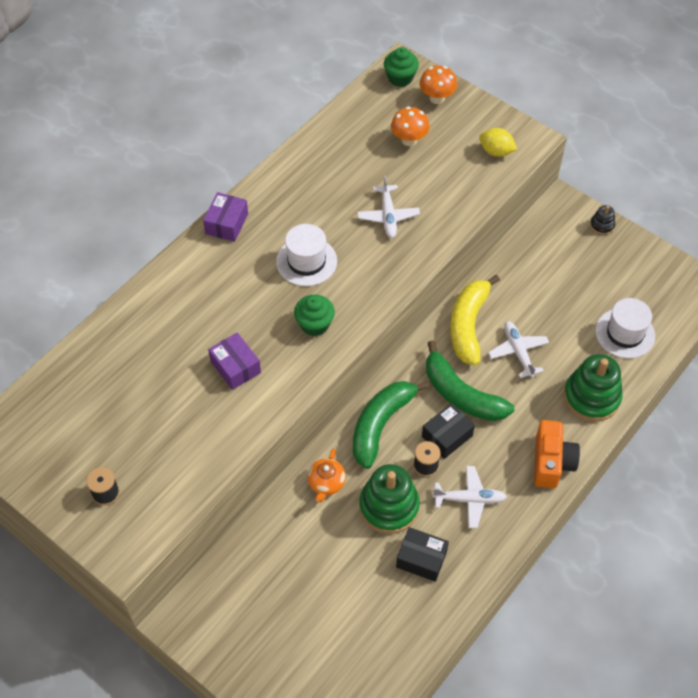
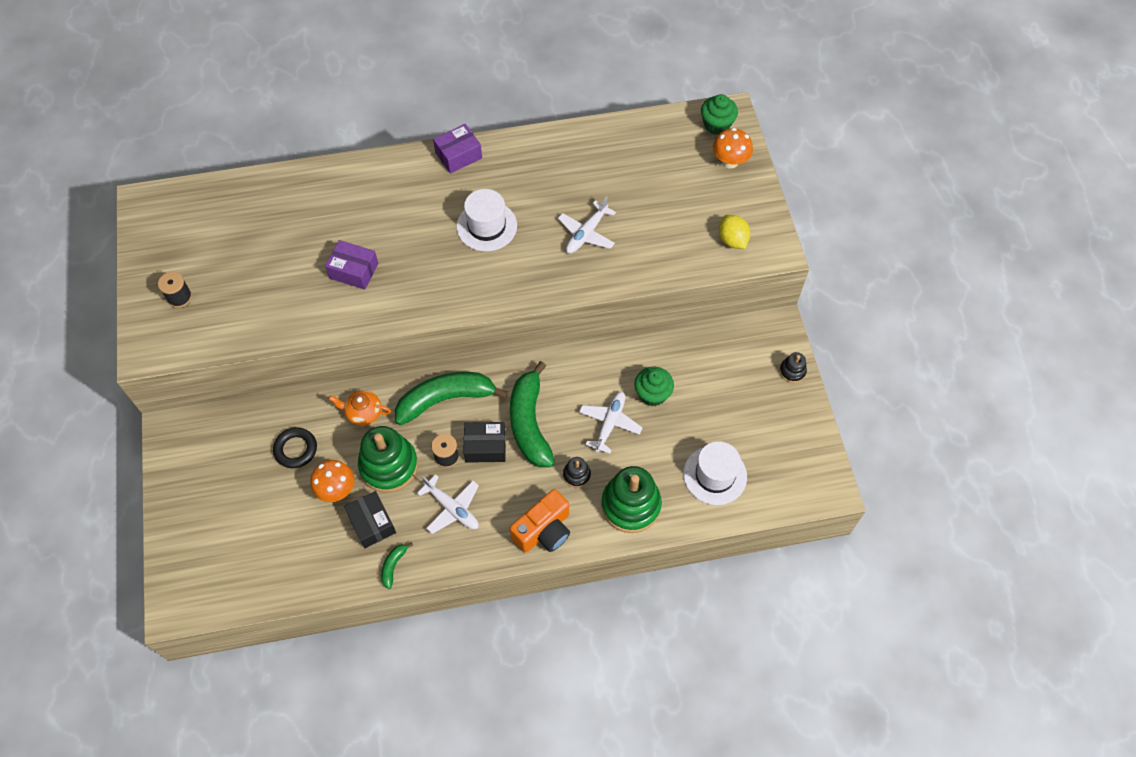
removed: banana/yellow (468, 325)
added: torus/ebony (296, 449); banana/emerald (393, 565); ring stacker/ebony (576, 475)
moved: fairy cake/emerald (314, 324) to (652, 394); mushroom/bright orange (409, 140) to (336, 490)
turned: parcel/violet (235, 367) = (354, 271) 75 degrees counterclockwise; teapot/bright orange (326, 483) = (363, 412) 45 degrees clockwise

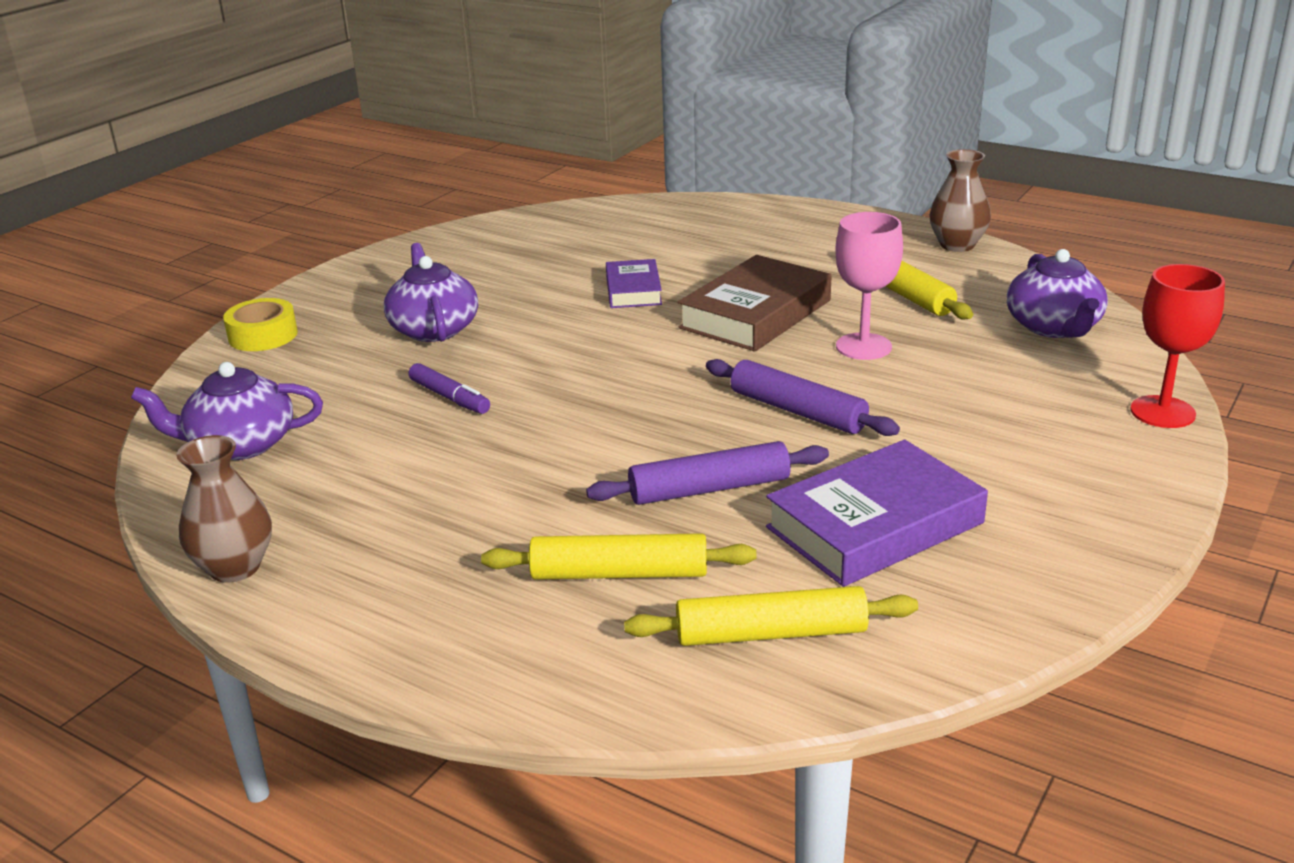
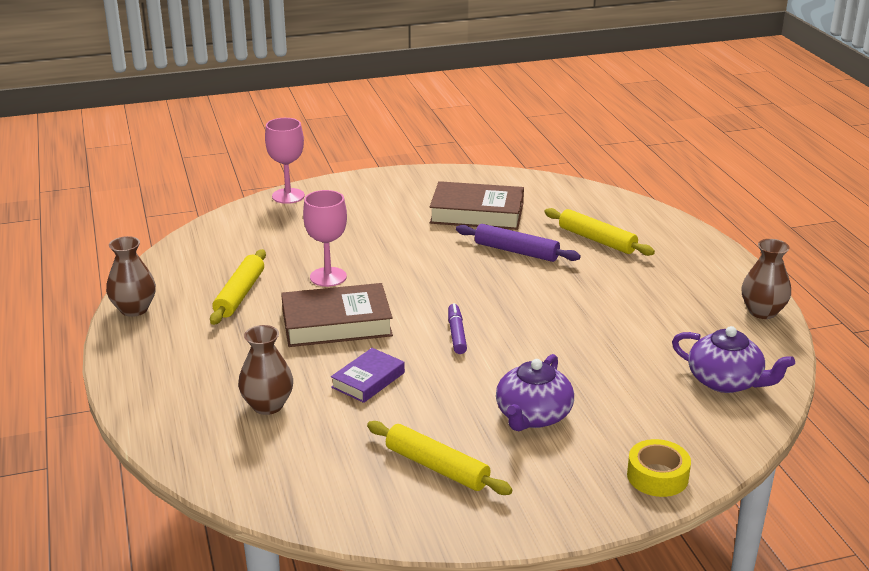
removed: dough roller/violet (797, 411); teapot/violet (1054, 327)
added: flower vase/dark brown (267, 405)
moved: felt pen/violet (449, 397) to (456, 334); dough roller/yellow (771, 633) to (437, 467)
recoloured: hardcover/violet (875, 525) to hardcover/dark brown (477, 213); goblet/red (1162, 412) to goblet/pink (288, 196)

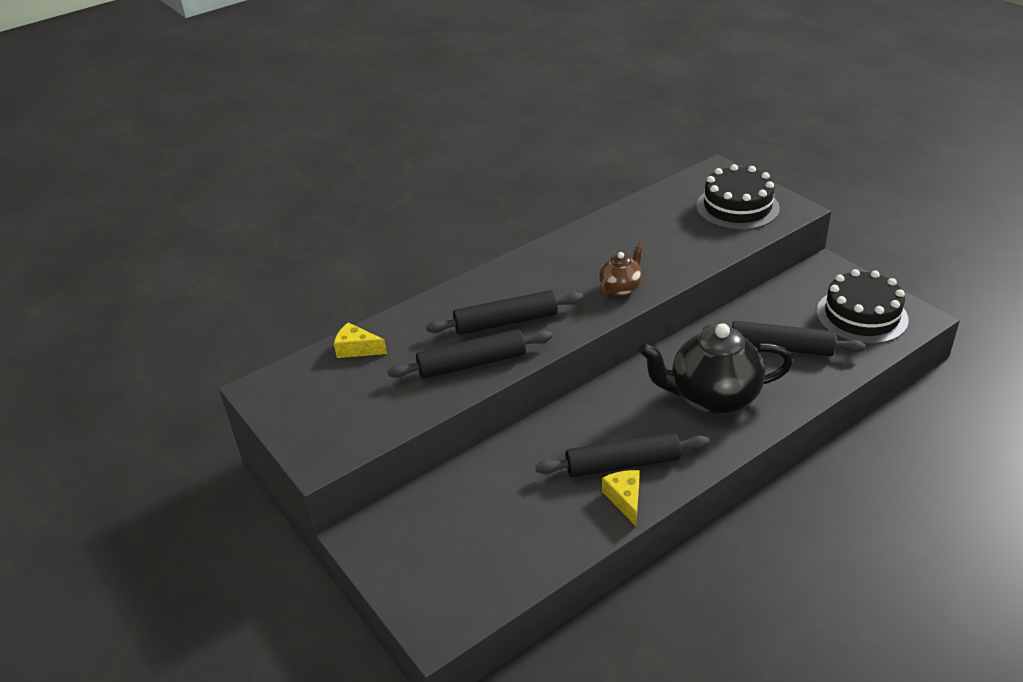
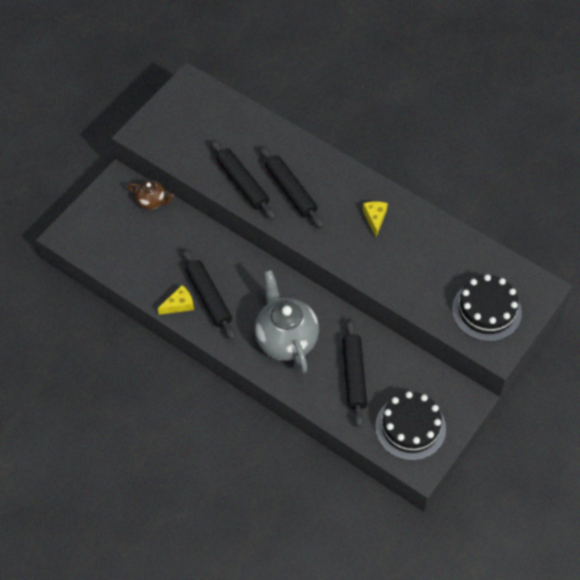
moved: piece of cheese/yellow (357, 349) to (375, 218); teapot/dark brown (621, 288) to (152, 201)
recoloured: teapot/ebony (713, 398) to teapot/ash-grey (286, 339)

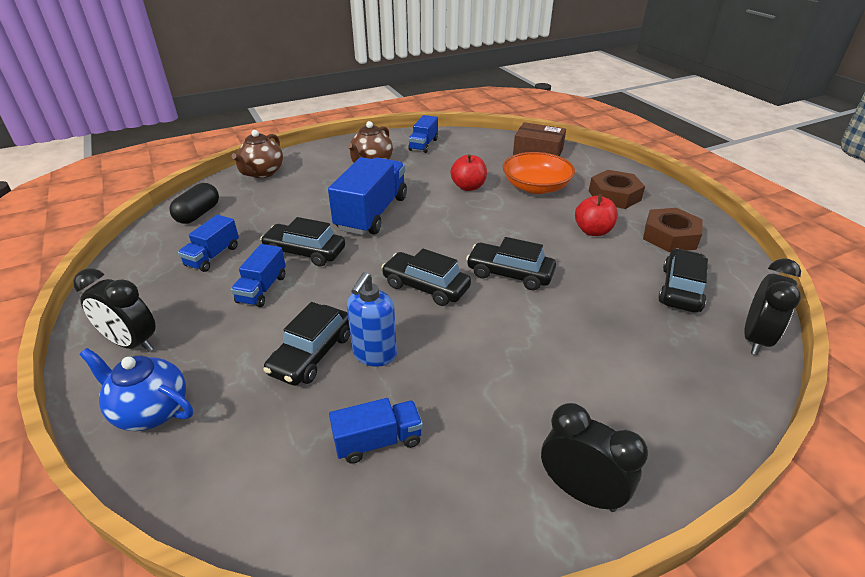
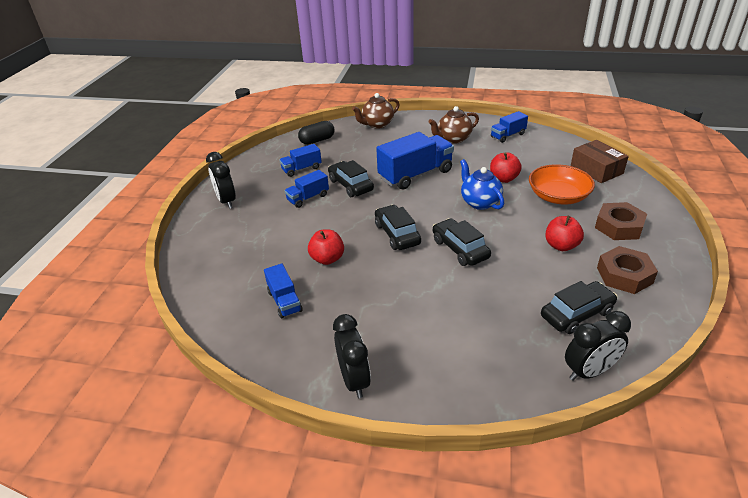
removed: car/ebony (312, 354)
moved: teapot/royal blue (151, 411) to (480, 202)
replaced: soap dispenser/royal blue (374, 354) to toy apple/red (327, 259)
turned: truck/royal blue (378, 441) = (284, 301) 45 degrees clockwise

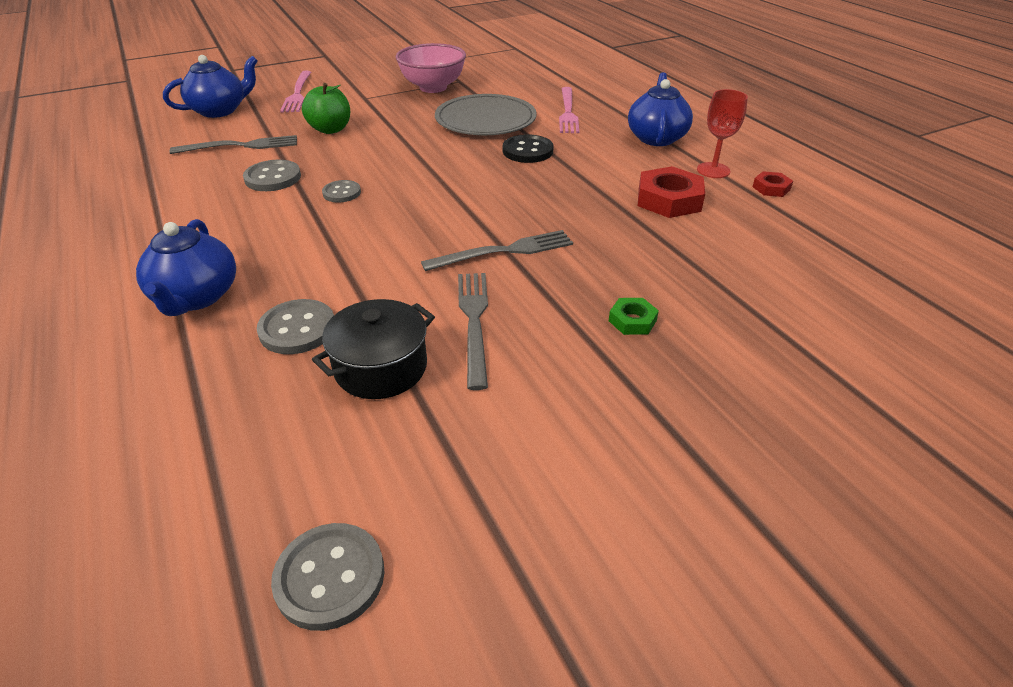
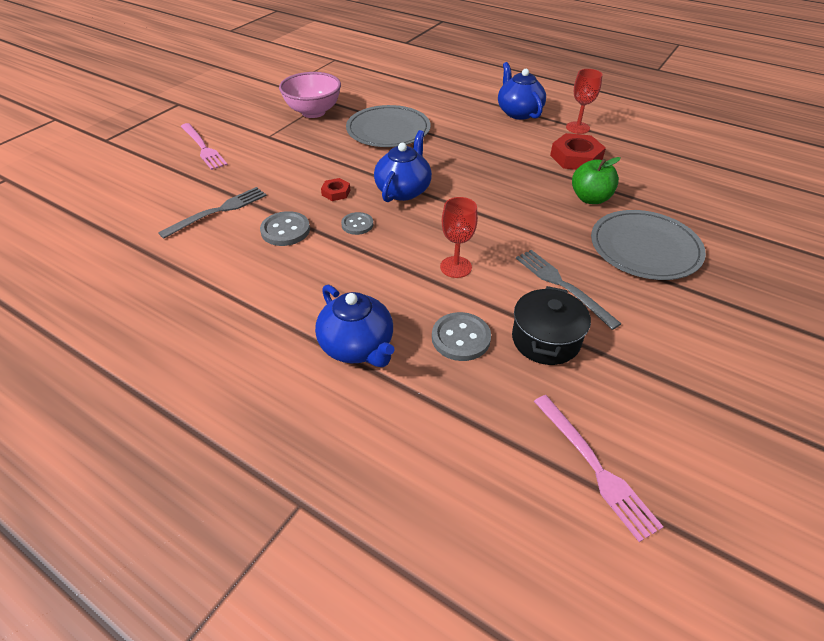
removed: shirt button/ash-grey (330, 577); fork/ash-grey (504, 251); shirt button/ebony (527, 151)
added: goblet/red (456, 267)
moved: teapot/royal blue (220, 110) to (403, 190); toy apple/emerald (330, 129) to (590, 198); fork/pink (568, 112) to (595, 467); hex nut/red (771, 188) to (336, 192)
replaced: hex nut/emerald (632, 320) to flat dish/ash-grey (645, 248)

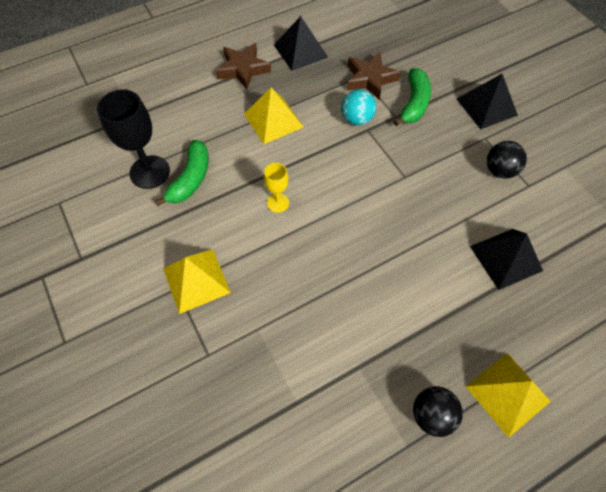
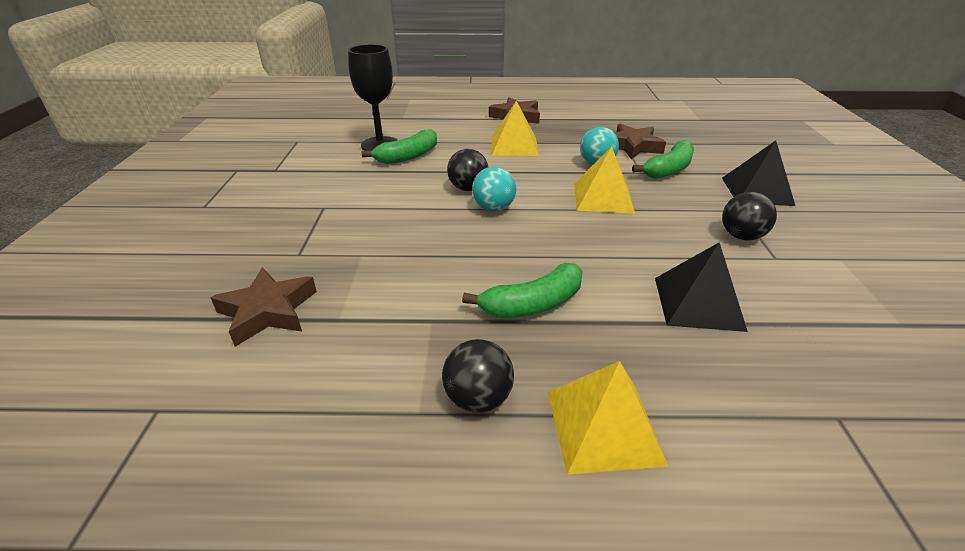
removed: pyramid shape/ebony (300, 51)
added: star/dark brown (268, 311); banana/emerald (532, 304); sphere/turquoise (493, 208)
moved: pyramid shape/yellow (196, 280) to (603, 198)
replaced: goblet/yellow (278, 203) to sphere/ebony (468, 188)

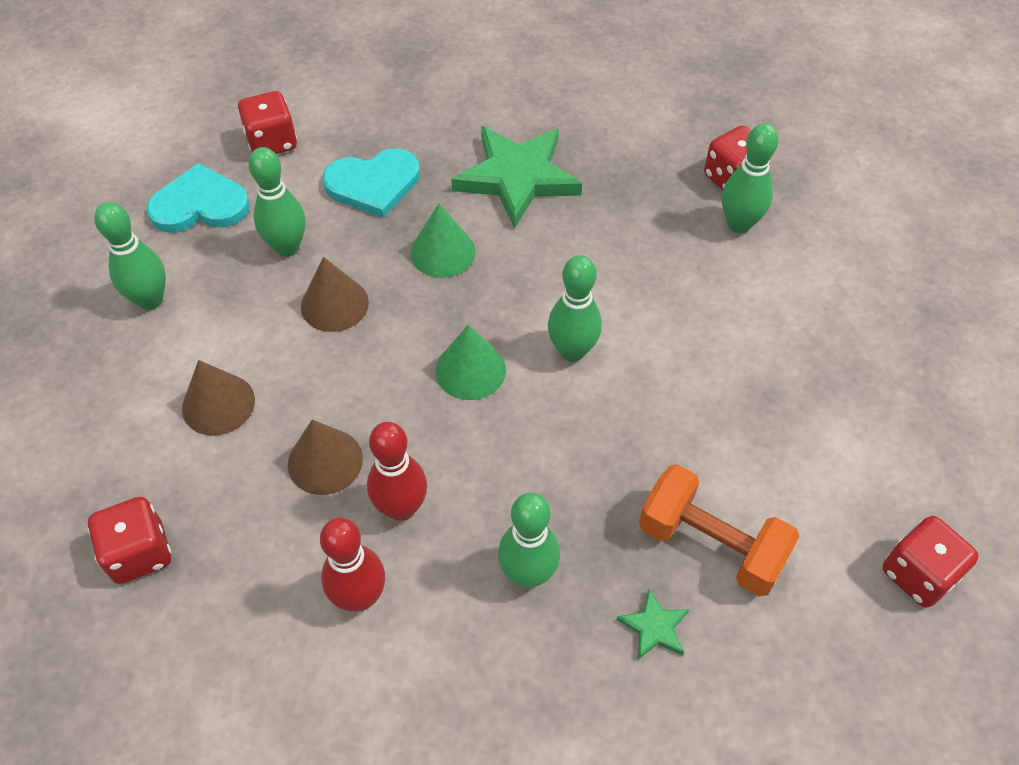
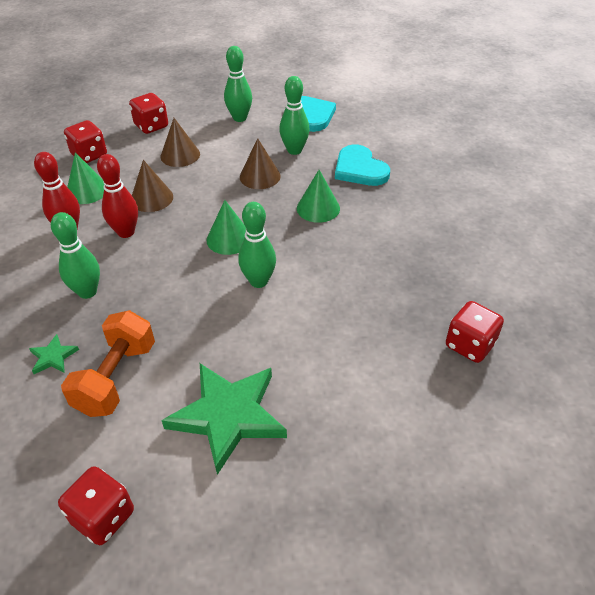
removed: skittle/emerald (739, 224)
added: cone shape/emerald (87, 191)
moved: die/red (272, 142) to (151, 126); star/emerald (517, 177) to (228, 416)

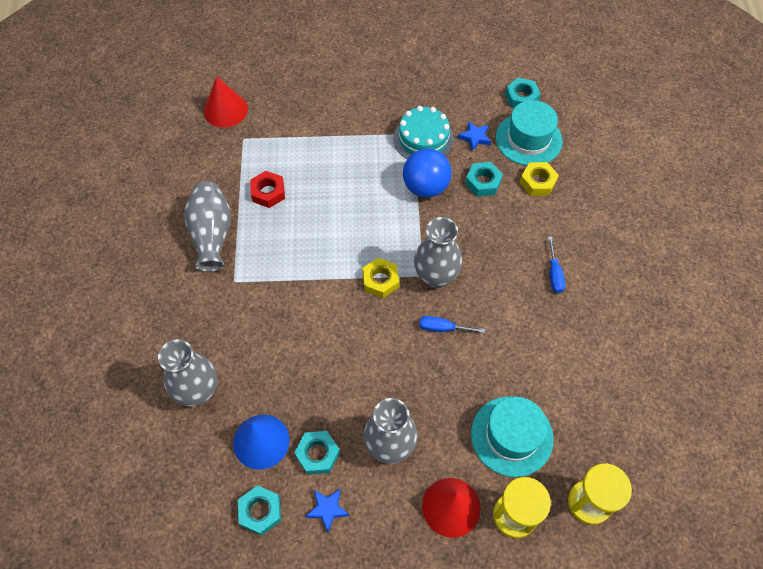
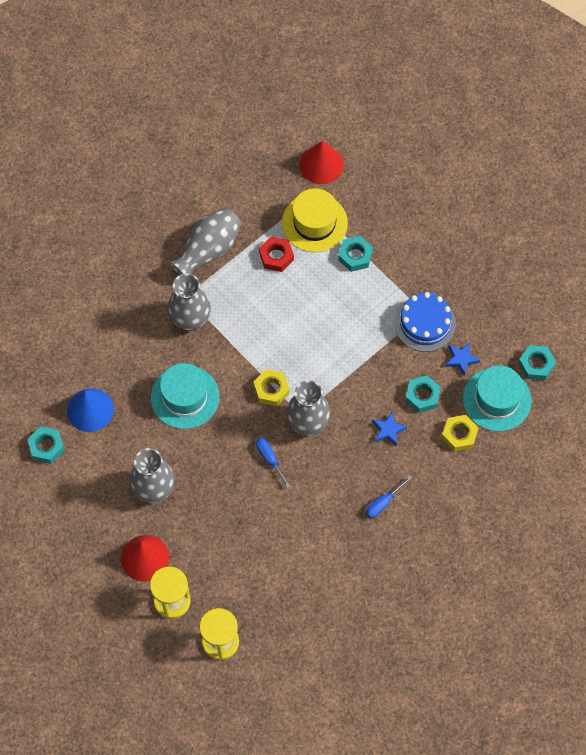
removed: sphere/royal blue (425, 187)
added: hat/yellow (314, 223)
moved: flower vase/ash-grey (198, 391) to (190, 320); hex nut/turquoise (317, 454) to (355, 256); star/royal blue (327, 509) to (388, 430); hat/turquoise (511, 436) to (185, 397)
recoloured: cake/turquoise (423, 139) to cake/royal blue (425, 323)

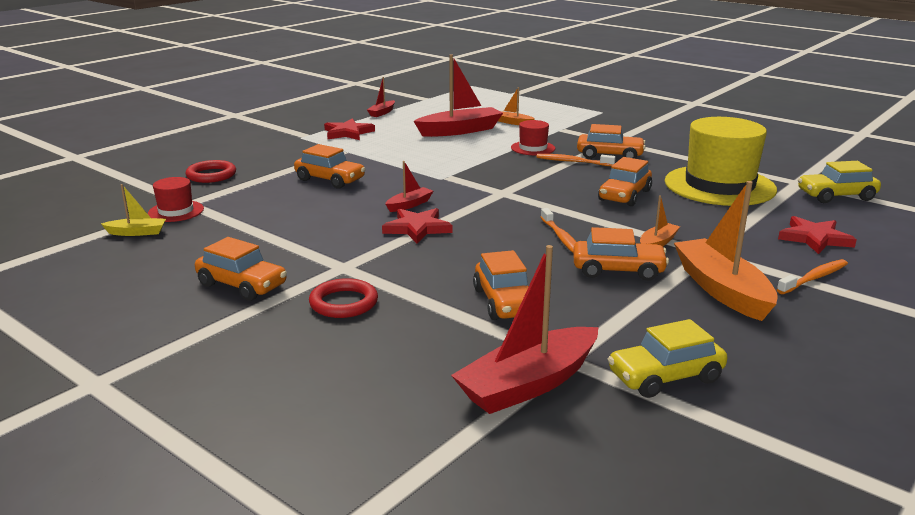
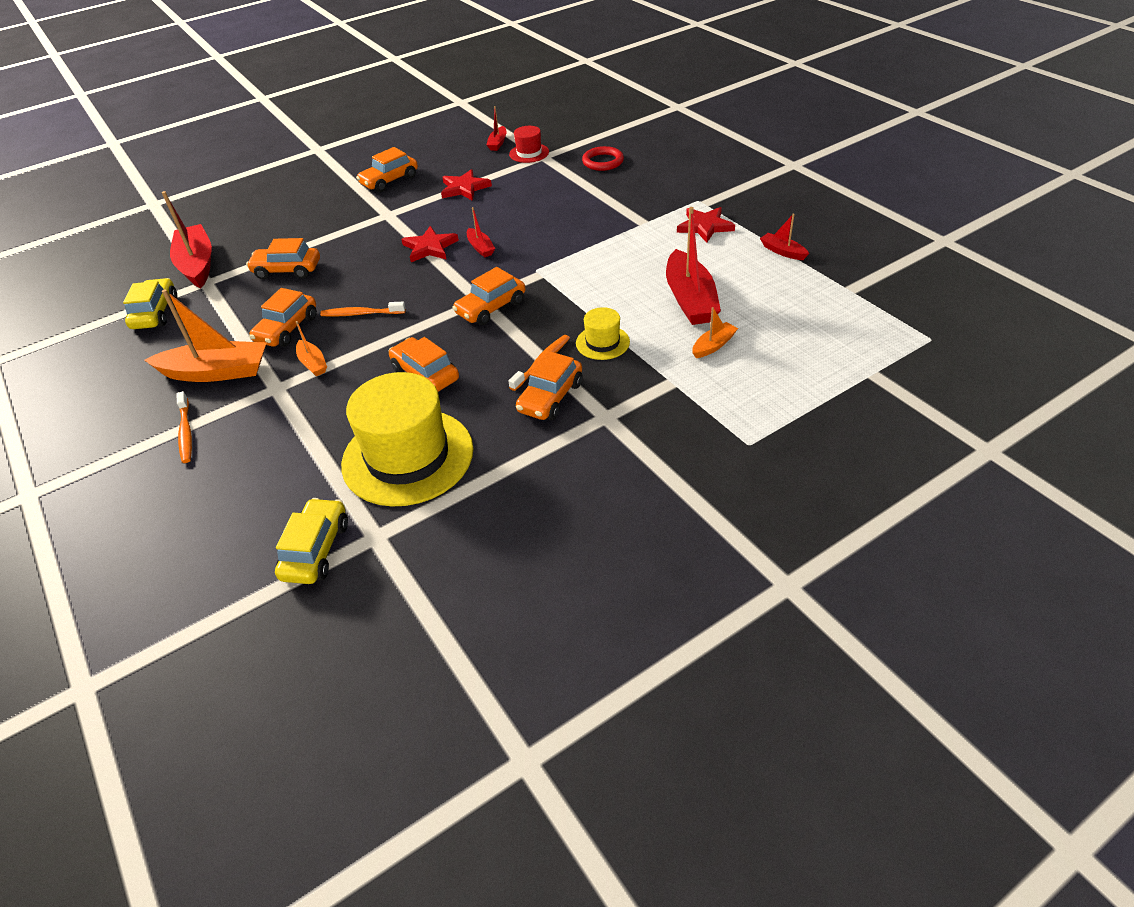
removed: torus/red (343, 303)
moved: car/bright orange (330, 180) to (491, 308); star/red (814, 238) to (464, 188)
recoloured: toy boat/yellow (137, 232) to toy boat/red (498, 143); hat/red (533, 148) to hat/yellow (602, 342)

